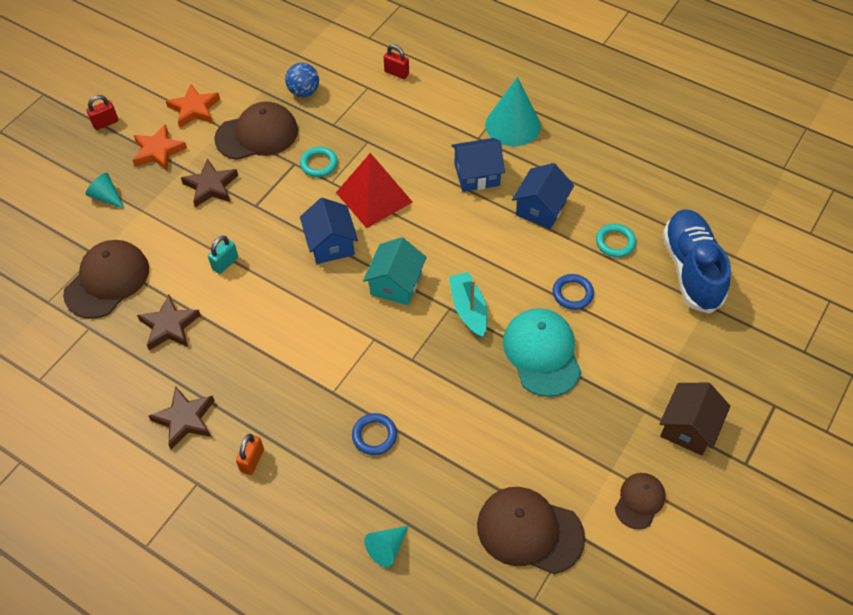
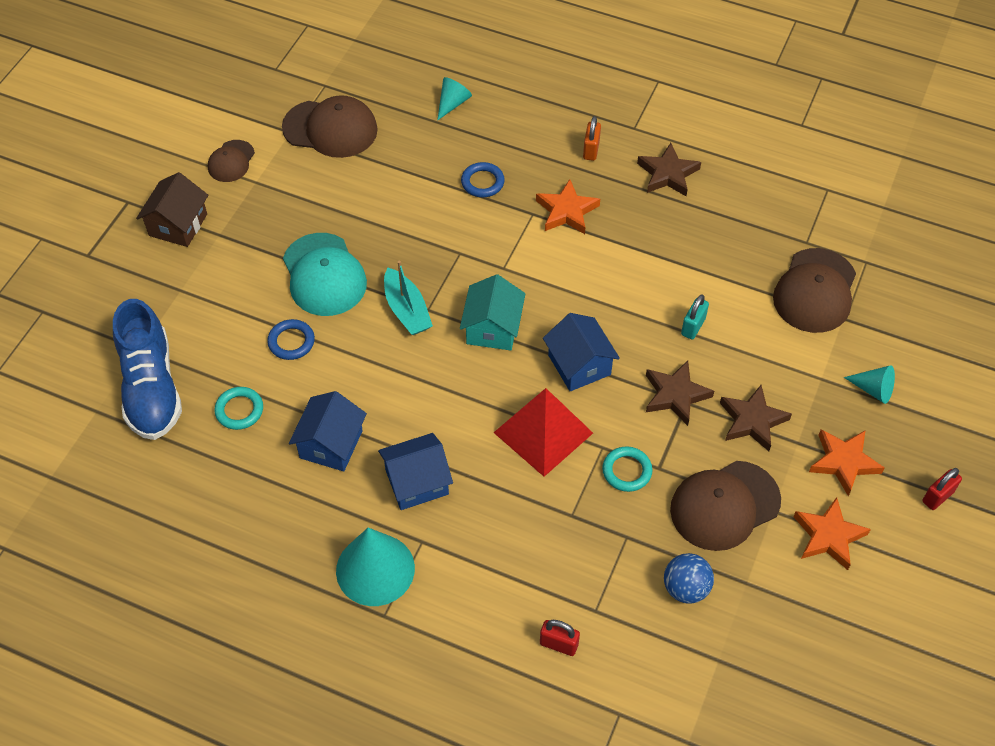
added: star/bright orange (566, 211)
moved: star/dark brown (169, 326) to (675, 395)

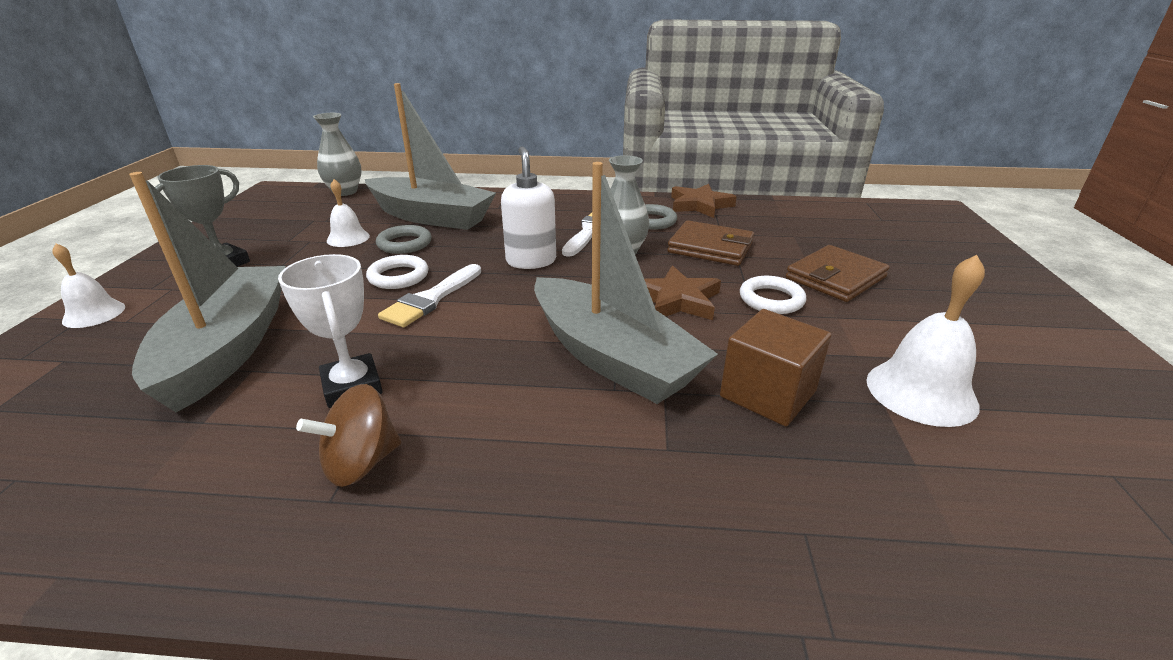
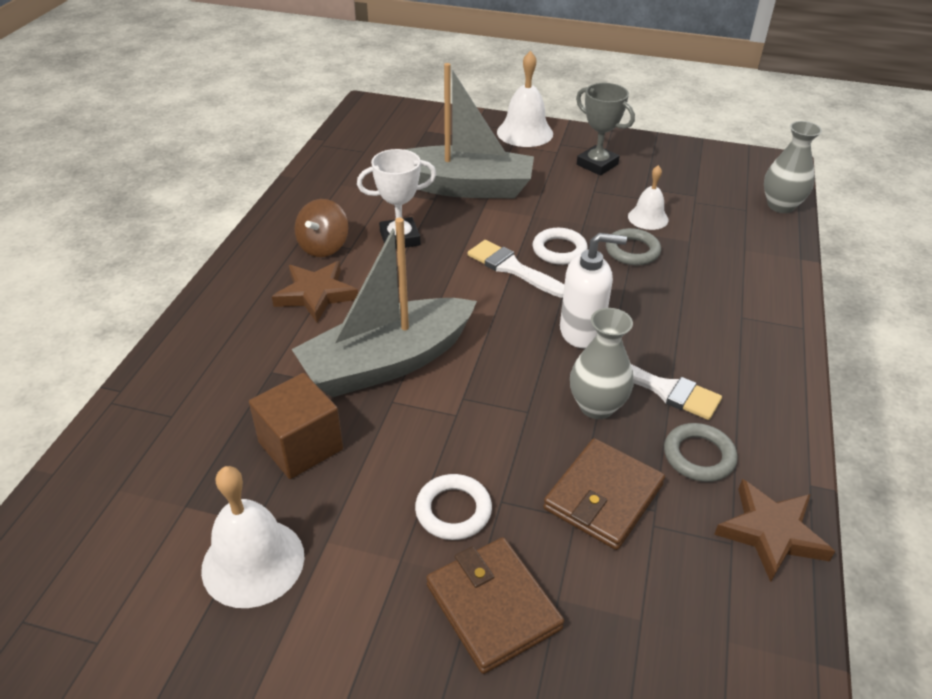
removed: toy boat/ash-grey (431, 217)
moved: star/dark brown (677, 300) to (316, 294)
turned: toy top/dark brown (361, 463) = (323, 246) 135 degrees counterclockwise
resized: bell/white (94, 314) = (525, 132) x1.61

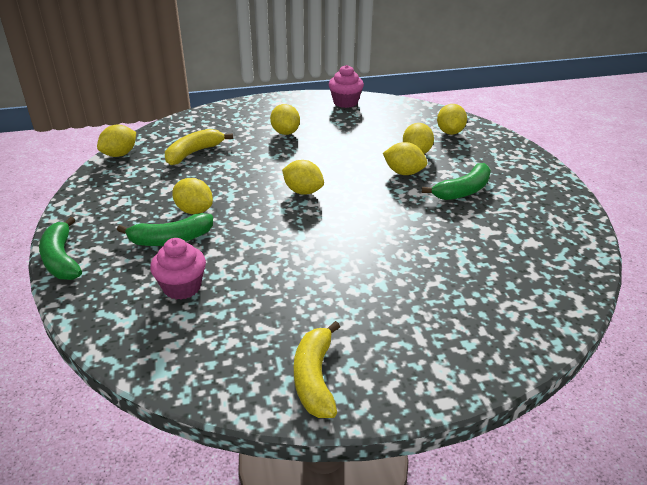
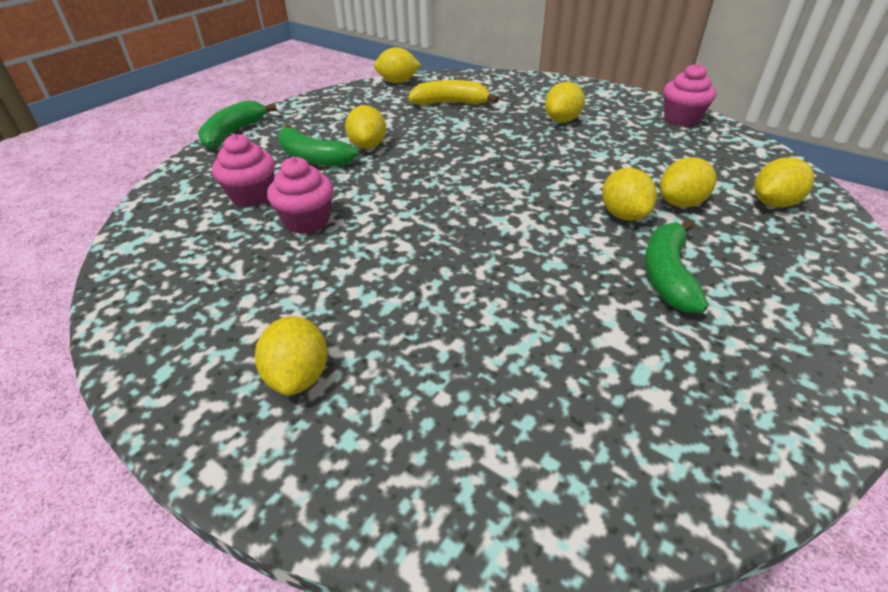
removed: banana/yellow (314, 378)
added: fairy cake/pink (307, 221)
moved: lemon/yellow (303, 191) to (298, 376)
turned: banana/emerald (463, 191) = (667, 275) 90 degrees clockwise

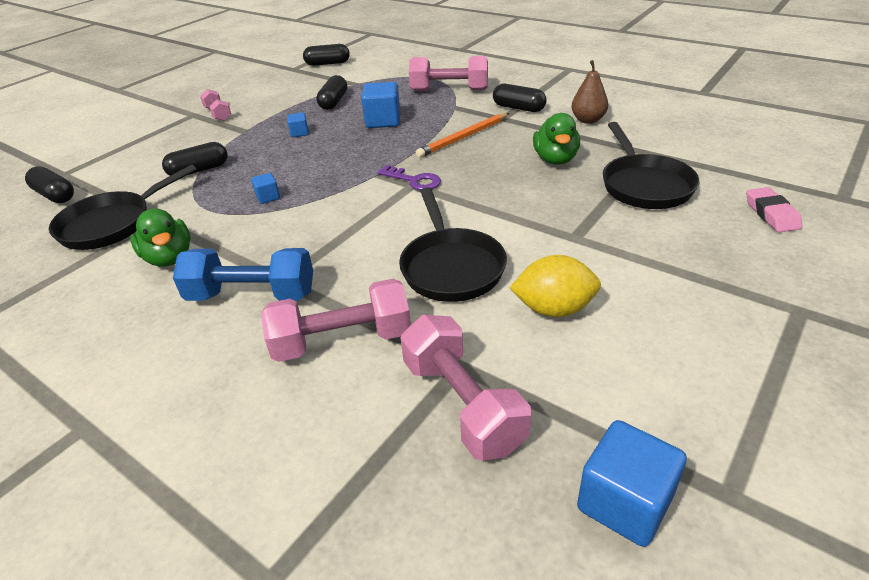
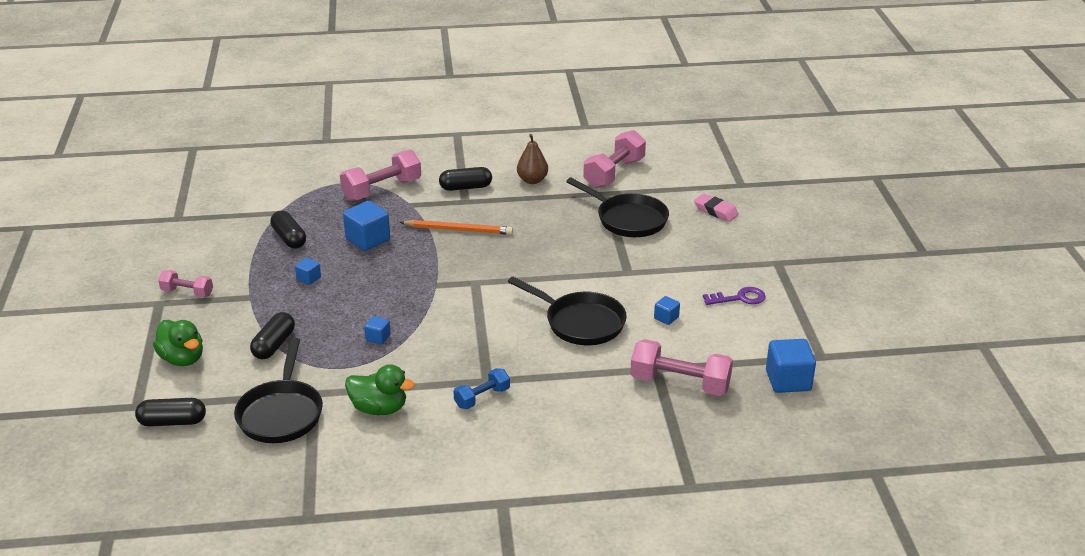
removed: capsule/ebony (327, 63)
moved: hand weight/pink (342, 340) to (614, 173); key/violet (414, 180) to (739, 298); duck/emerald (555, 159) to (182, 359)
replaced: lemon/yellow (554, 309) to block/royal blue (666, 318)
turned: pencil/bright orange (463, 138) = (458, 230) 90 degrees counterclockwise
resized: hand weight/royal blue (252, 295) = (482, 398) x0.58

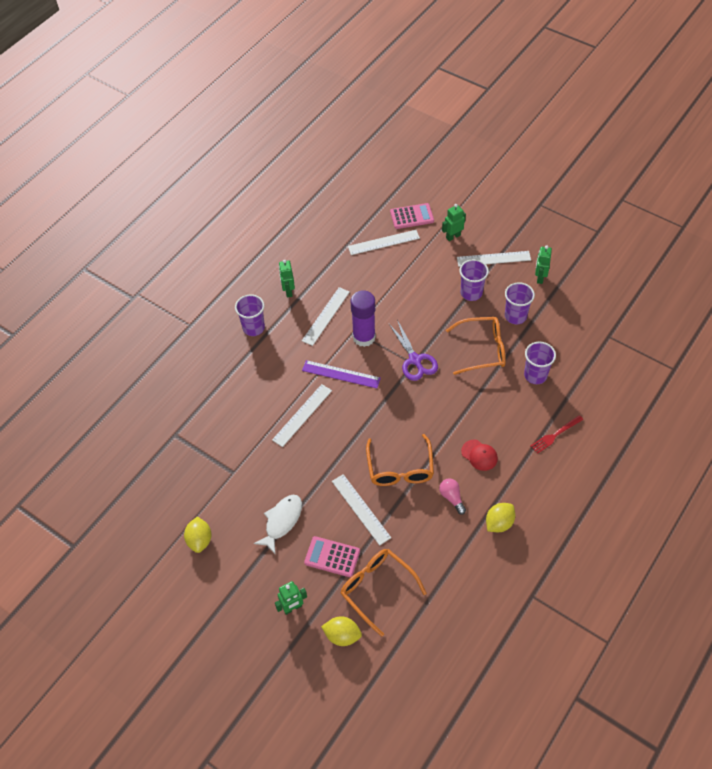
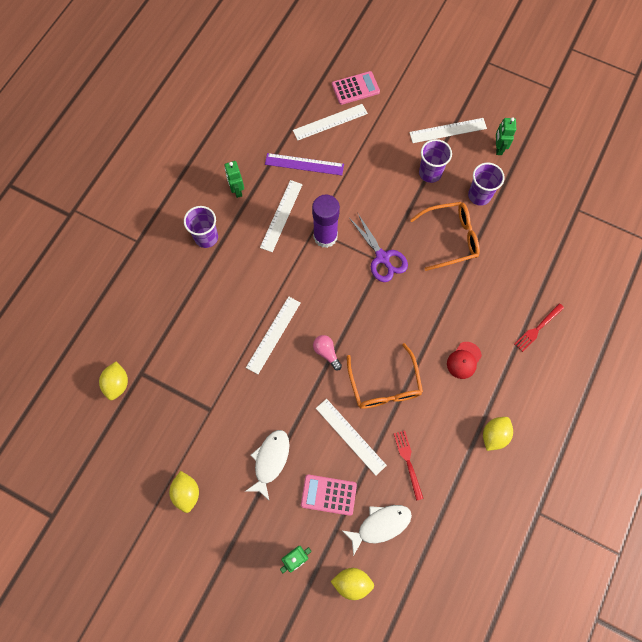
removed: robot/emerald (453, 236); beaker/violet (535, 375)
added: lemon/yellow (117, 384); fork/red (408, 461)
moved: ruler/violet (341, 374) to (304, 164); light bulb/pink (452, 498) to (326, 353)
replaced: glasses/bright orange (377, 589) to toy fish/white (380, 525)
turned: peaked cap/red (479, 455) = (464, 360) 90 degrees clockwise

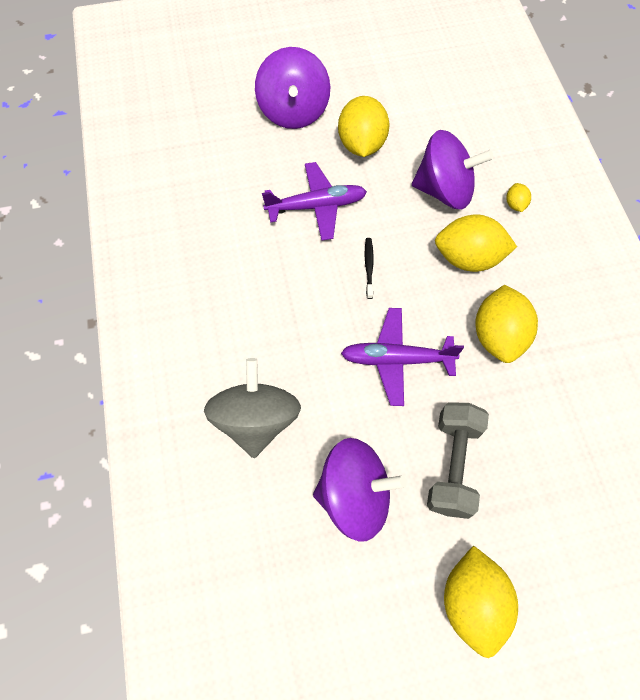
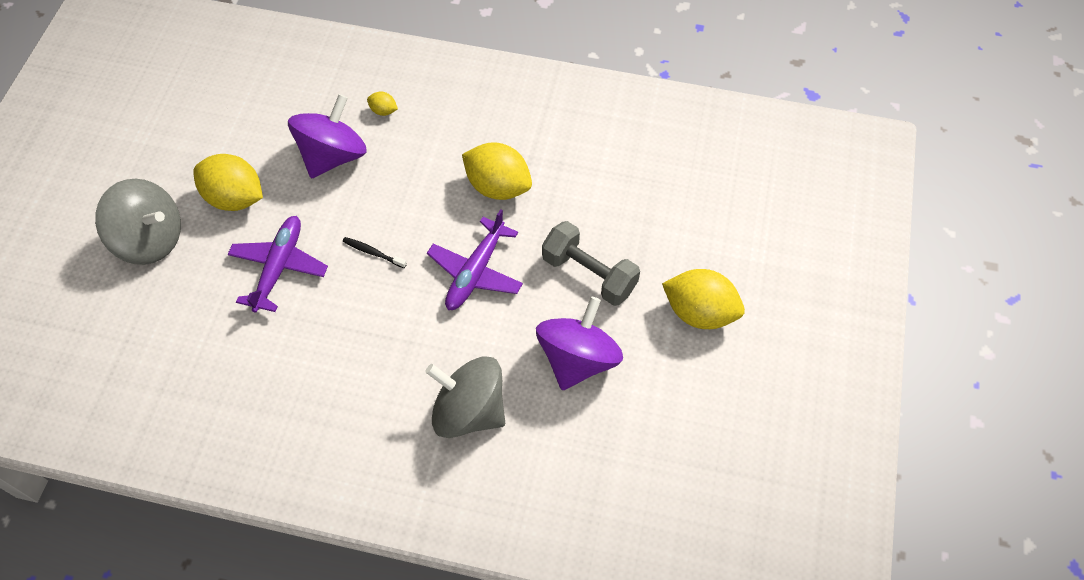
removed: lemon/yellow (468, 258)
recoloured: toy top/violet (293, 111) to toy top/ash-grey (150, 239)

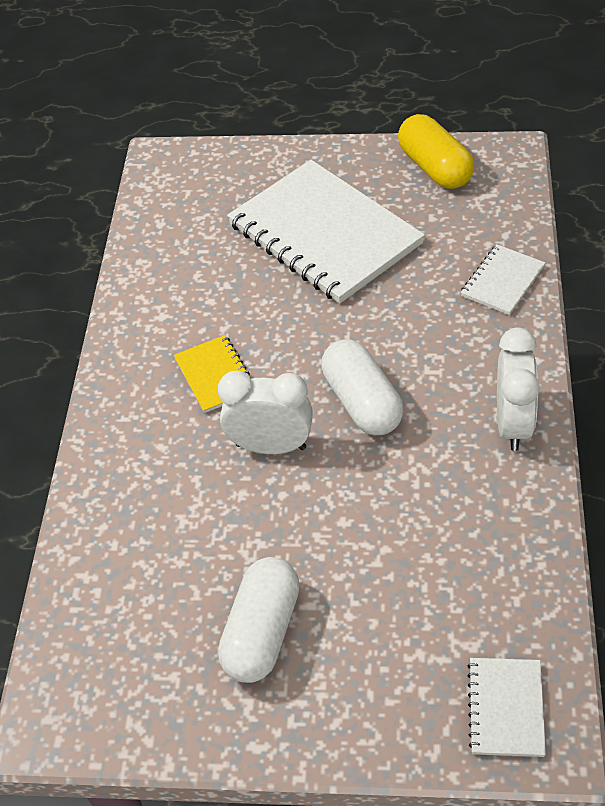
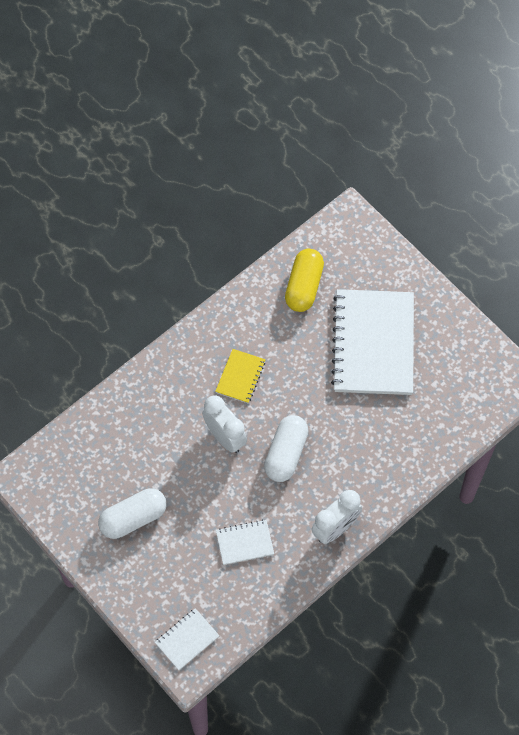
moved: capsule/yellow (434, 168) to (304, 286); notepad/white (502, 281) to (244, 543)

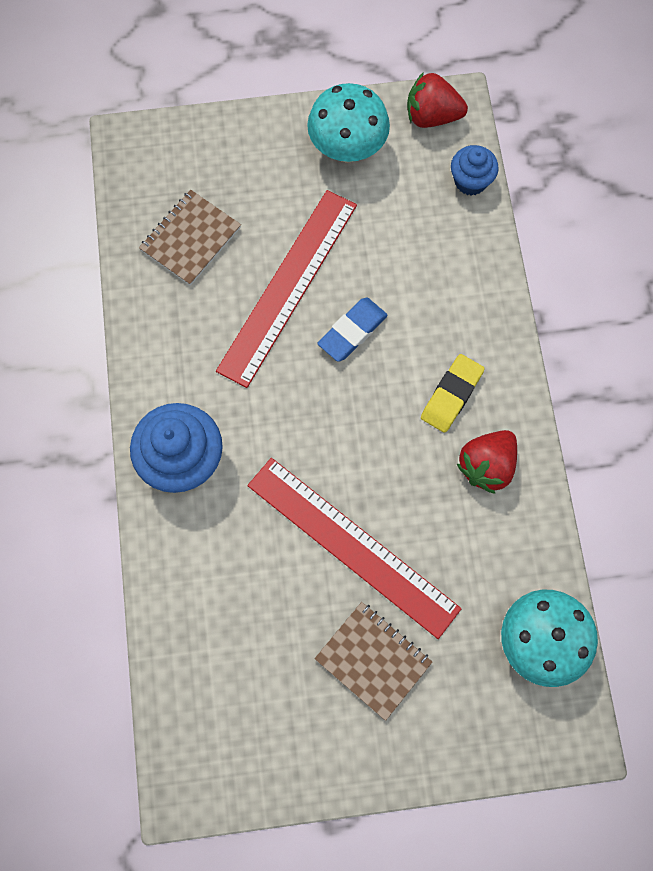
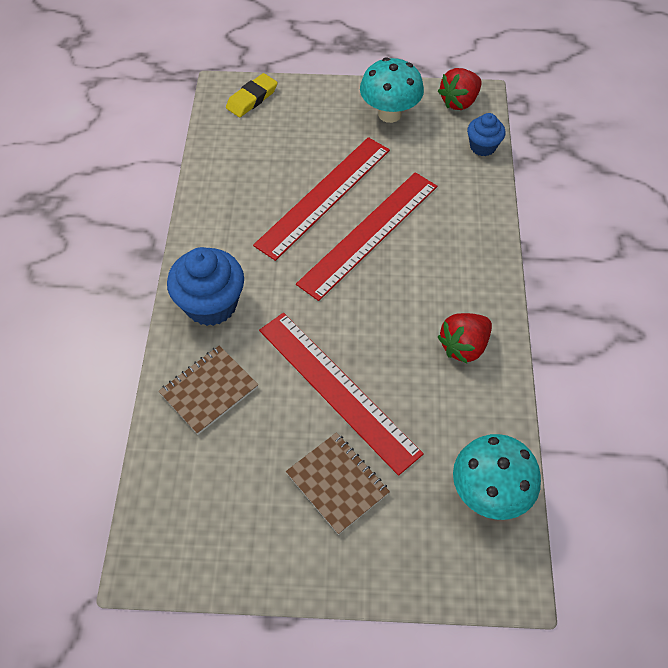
moved: notepad/dark brown (190, 239) to (209, 390); pencil eraser/yellow (451, 395) to (252, 99)
replaced: pencil eraser/royal blue (352, 331) to ruler/red (369, 234)
turned: strawberry/red (432, 116) = (459, 102) 60 degrees counterclockwise

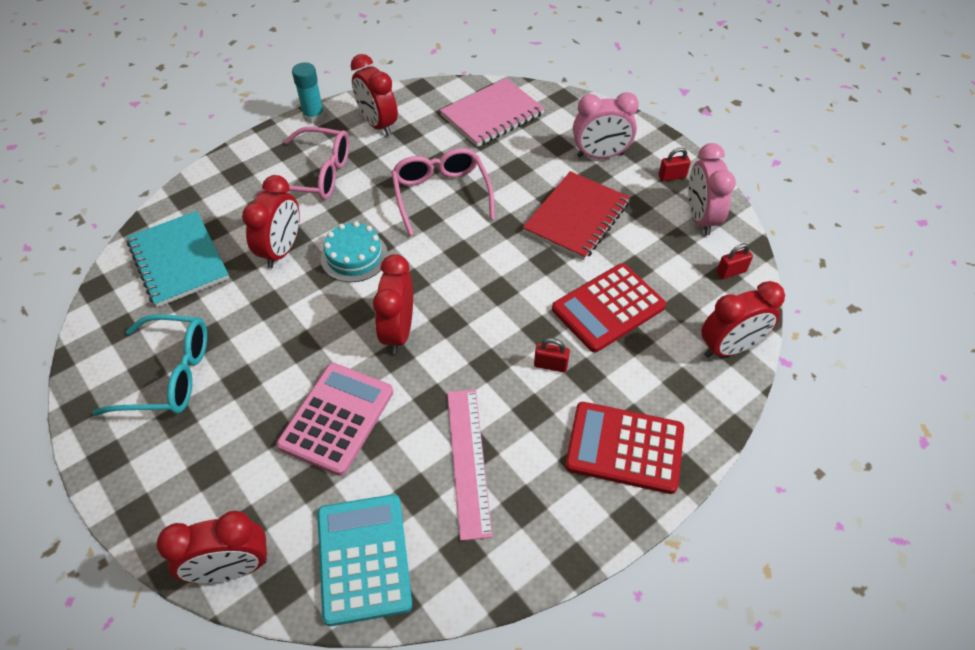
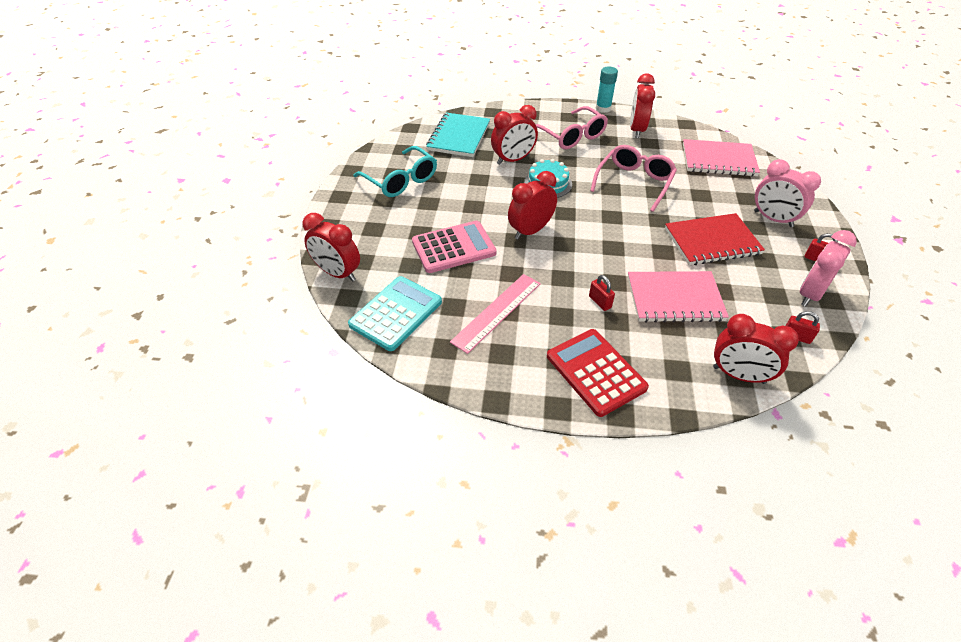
replaced: pocket calculator/red (608, 308) to notepad/pink (674, 299)

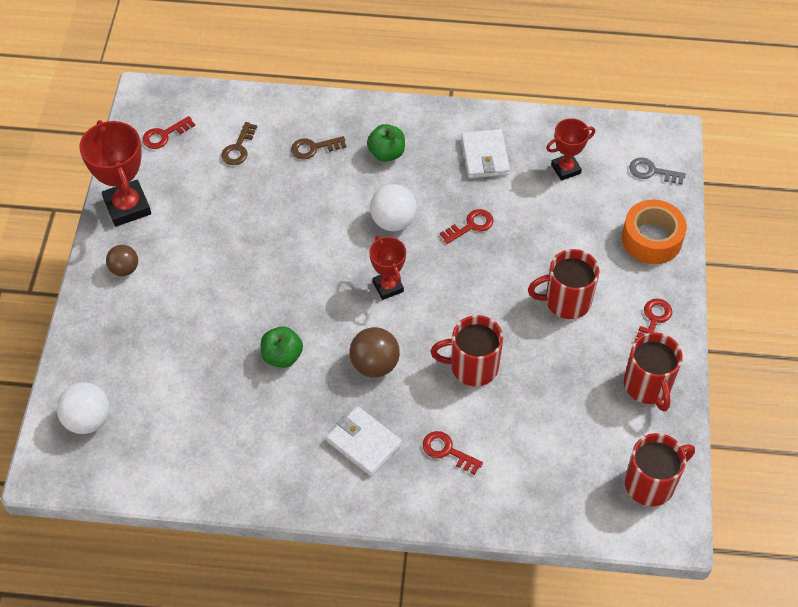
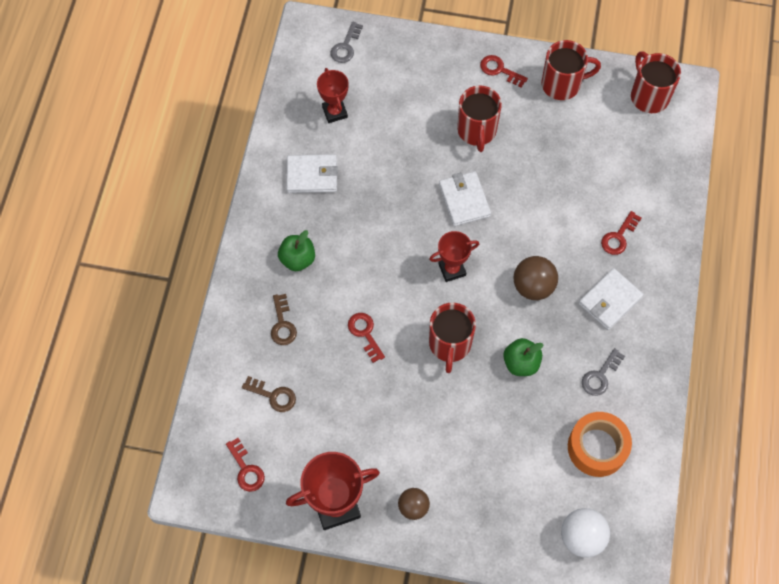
removed: sphere/white (393, 221)
added: card wallet/white (464, 200); key/ash-grey (600, 376)
moved: mug/red (472, 367) to (450, 344); key/red (471, 226) to (365, 333); roll of tape/bright orange (651, 239) to (597, 447)

